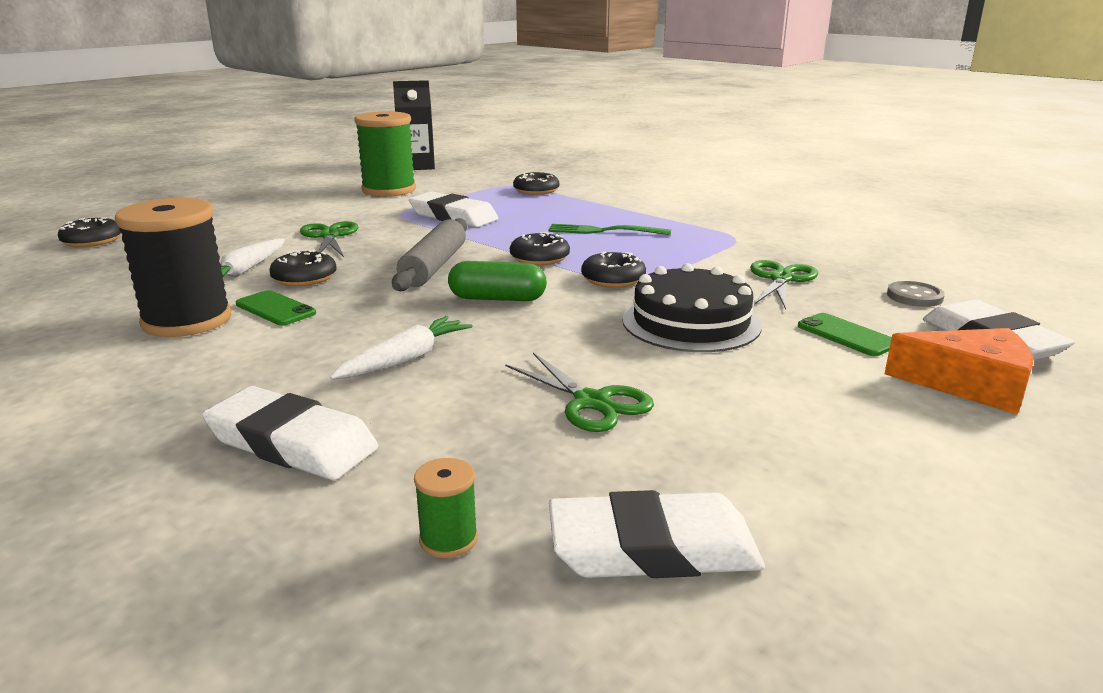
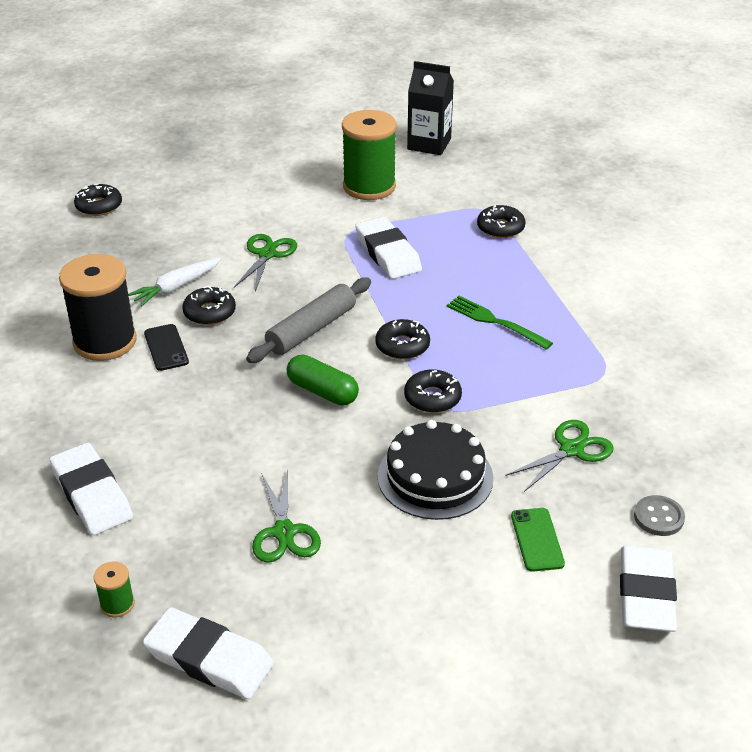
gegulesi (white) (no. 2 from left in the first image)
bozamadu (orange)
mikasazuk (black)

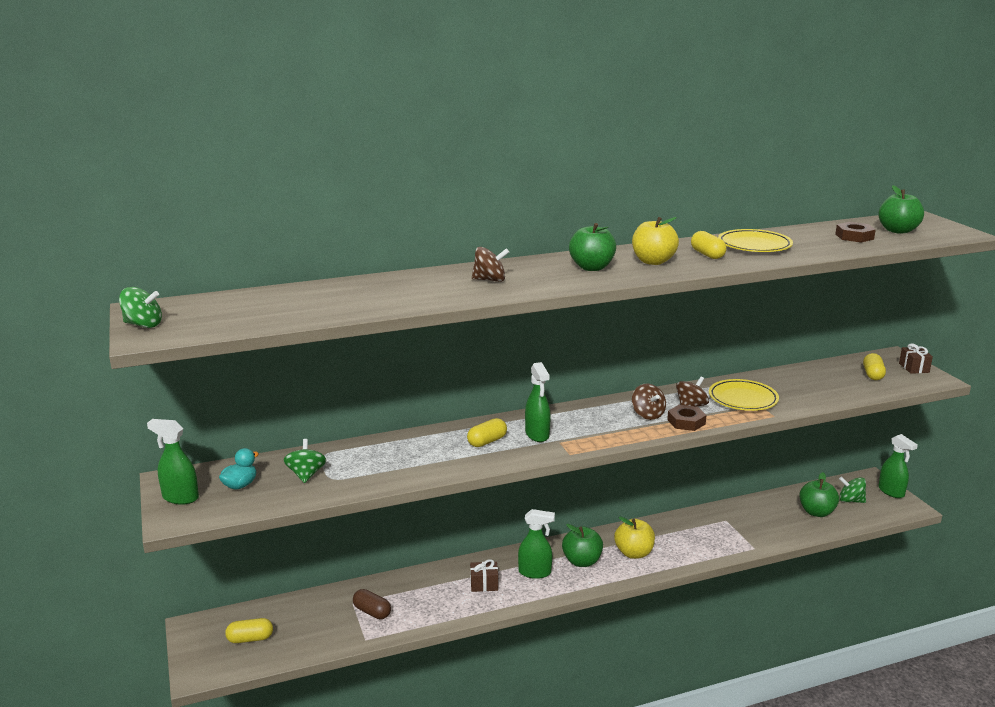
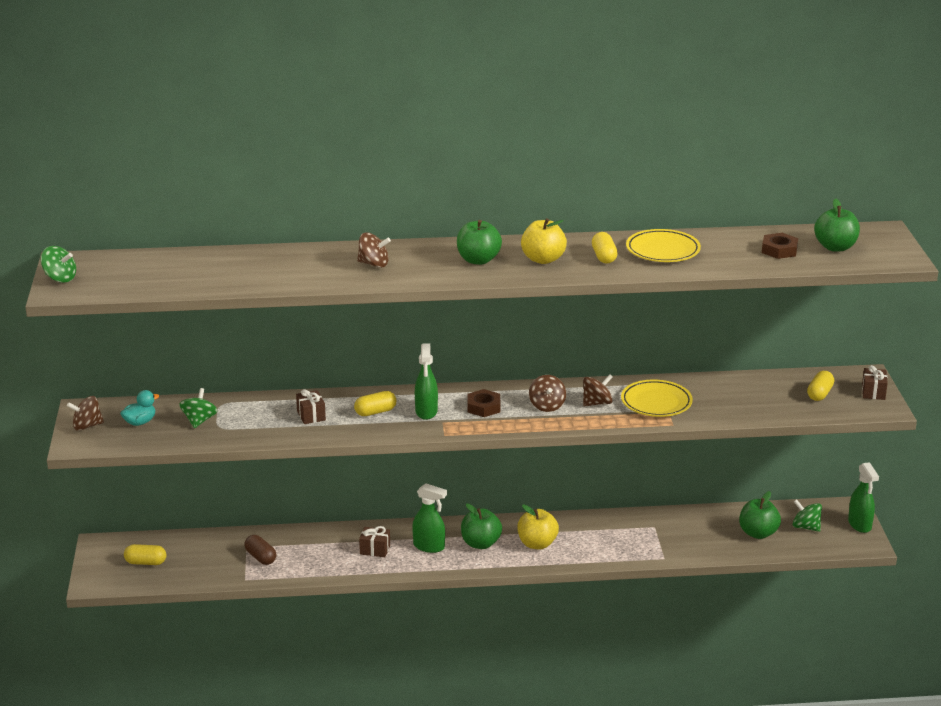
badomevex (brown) (no. 1 from left)
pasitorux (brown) (no. 1 from left)
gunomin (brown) (no. 1 from left)

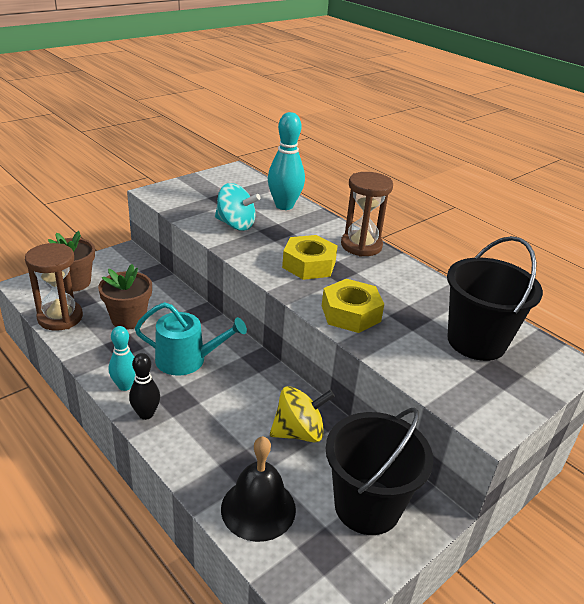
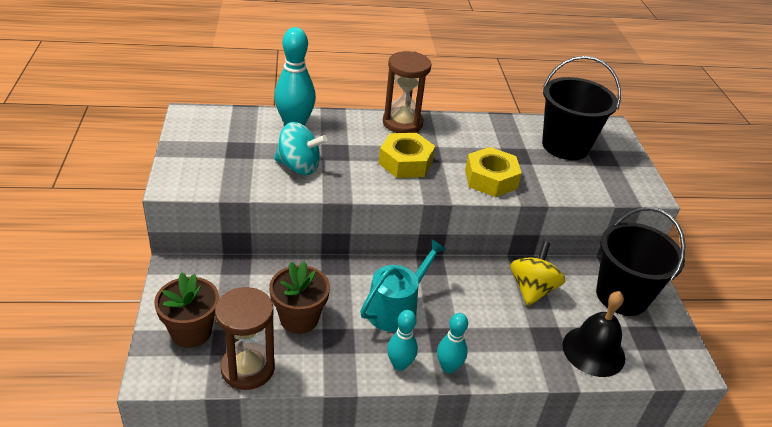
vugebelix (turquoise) (no. 3 from left)
gunomin (turquoise)

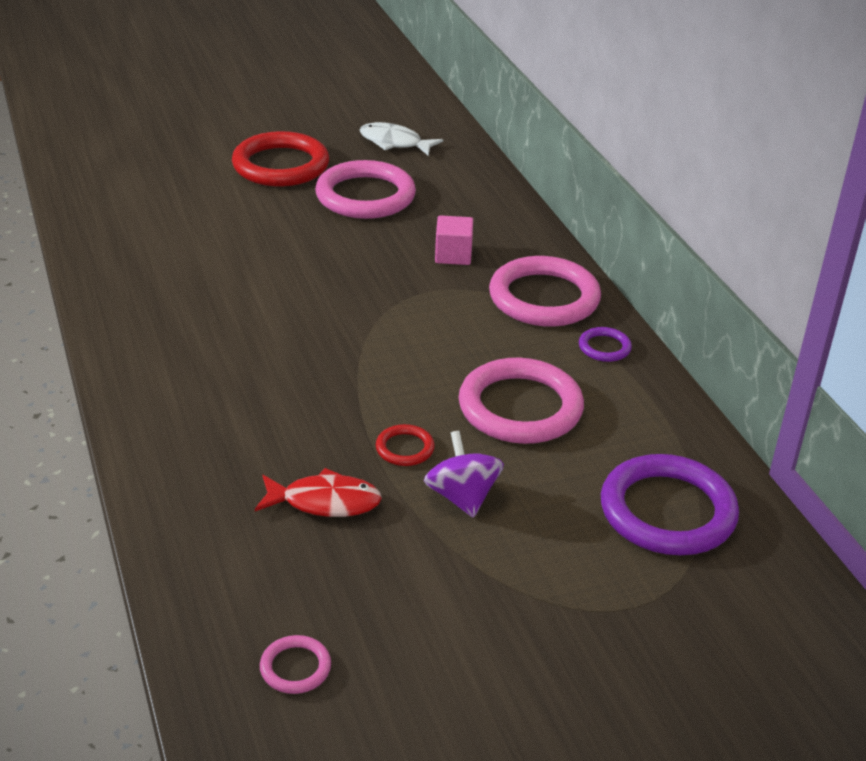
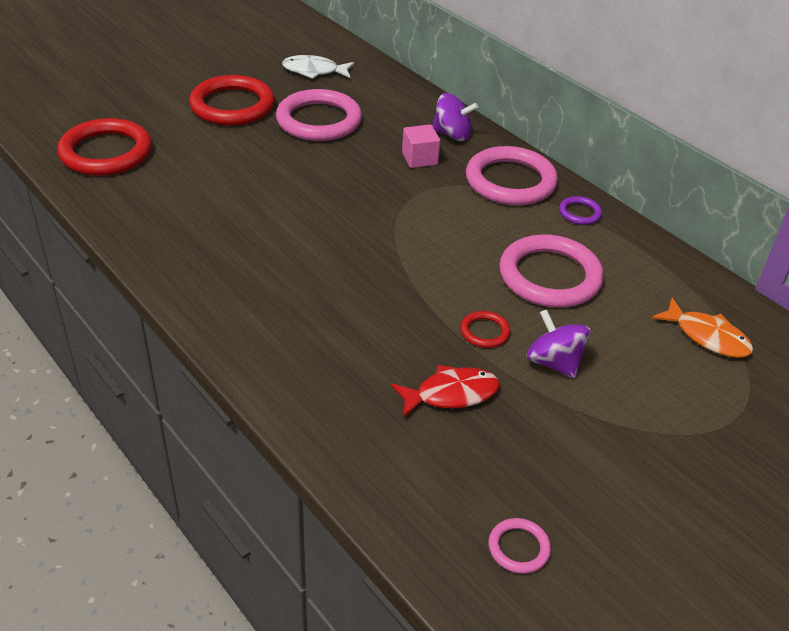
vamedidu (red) (no. 1 from left)
gunomin (purple) (no. 1 from left)
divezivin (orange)

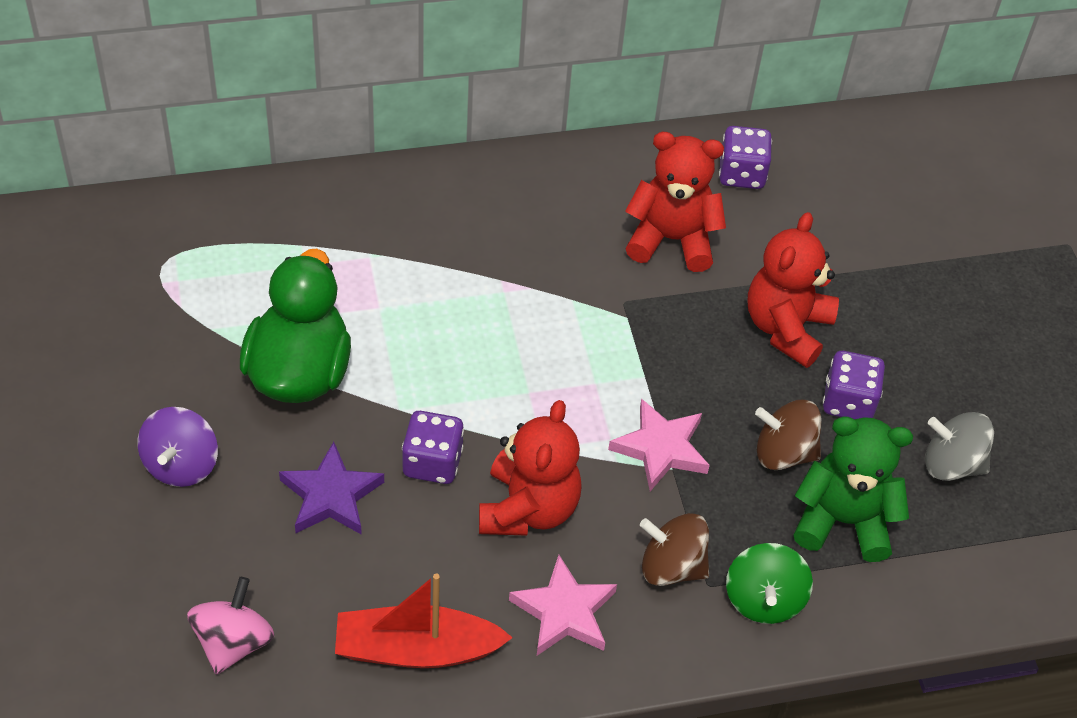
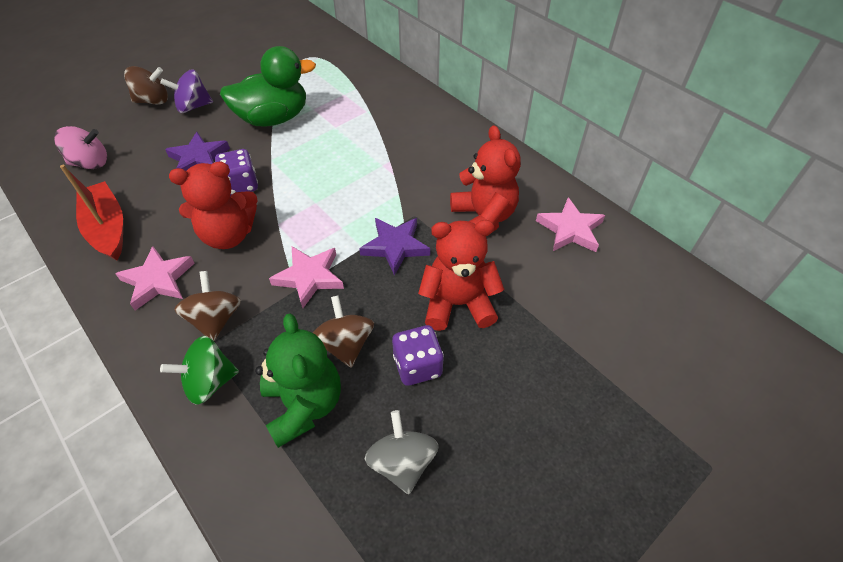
gunomin (brown) (no. 1 from left)
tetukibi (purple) (no. 2 from left)
tetukibi (pink) (no. 3 from left)

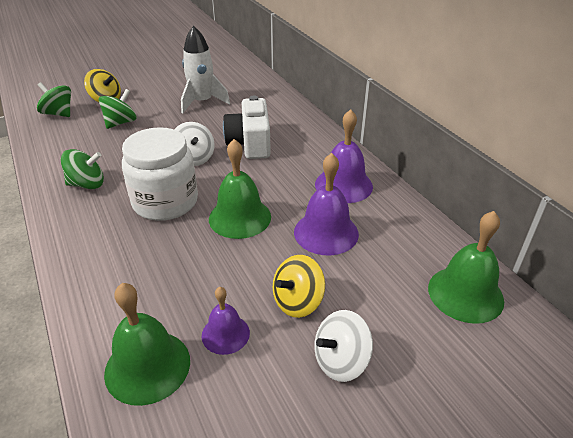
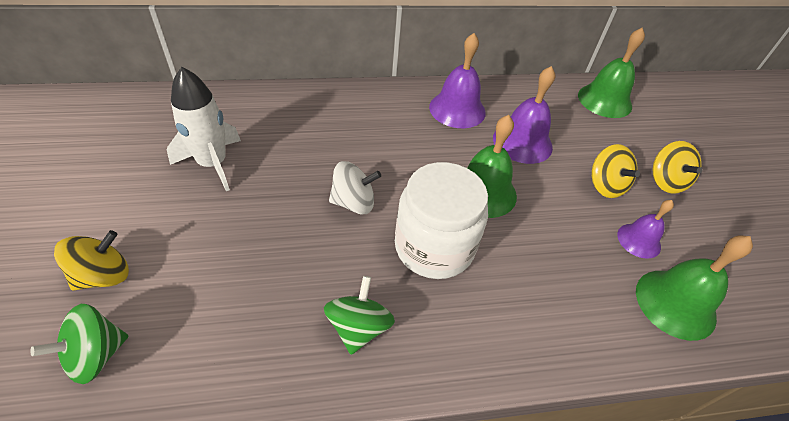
gunomin (green) (no. 3 from left in the first image)
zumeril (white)
gunomin (yellow) (no. 3 from left)

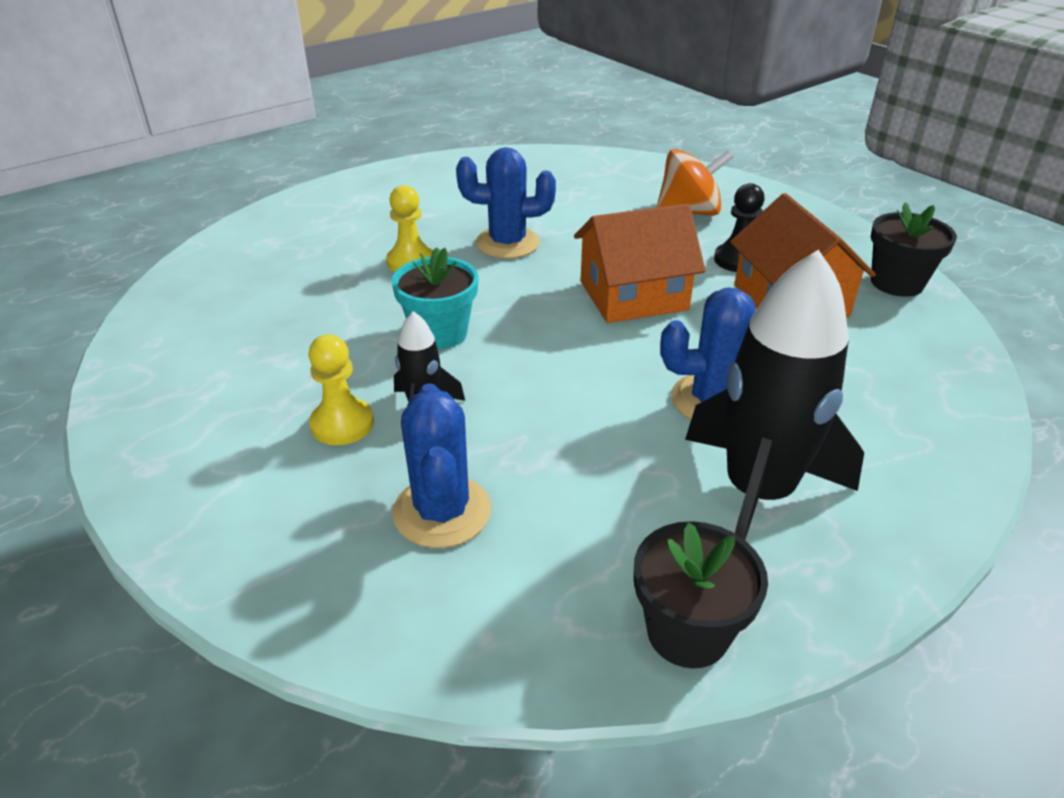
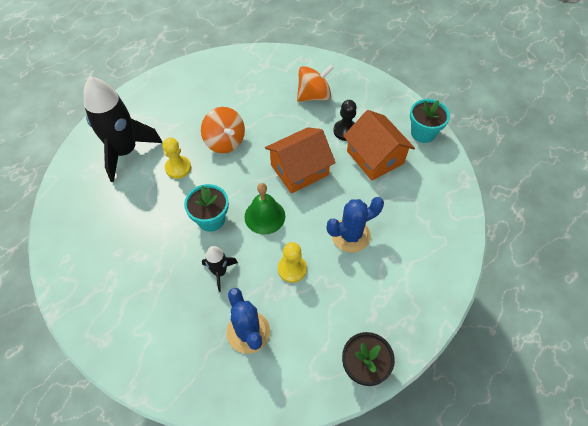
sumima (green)
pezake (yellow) (no. 2 from left)
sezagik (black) (no. 1 from left)
gunomin (orange) (no. 1 from left)
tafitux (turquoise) (no. 2 from left)

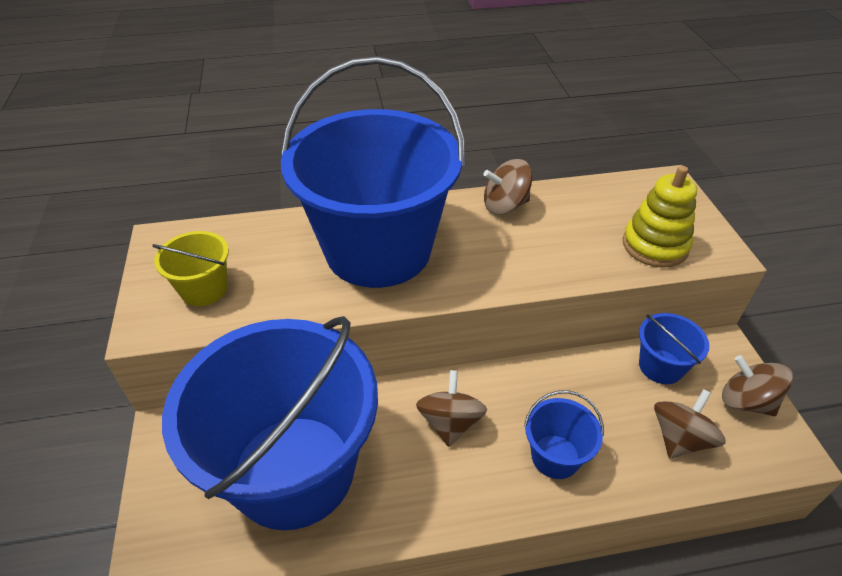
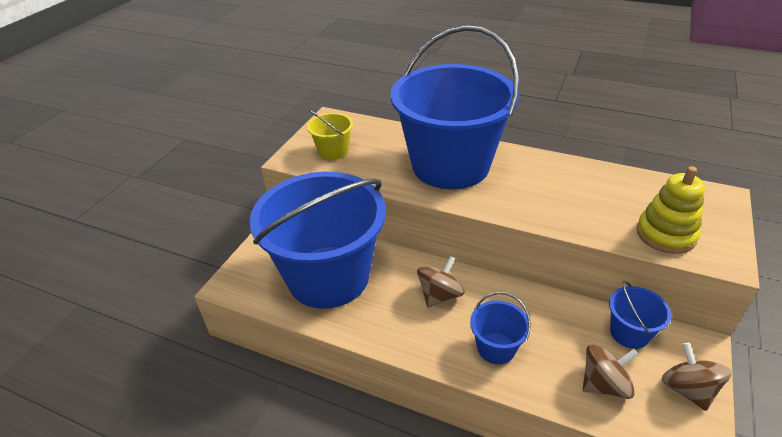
gunomin (brown) (no. 2 from left in the first image)

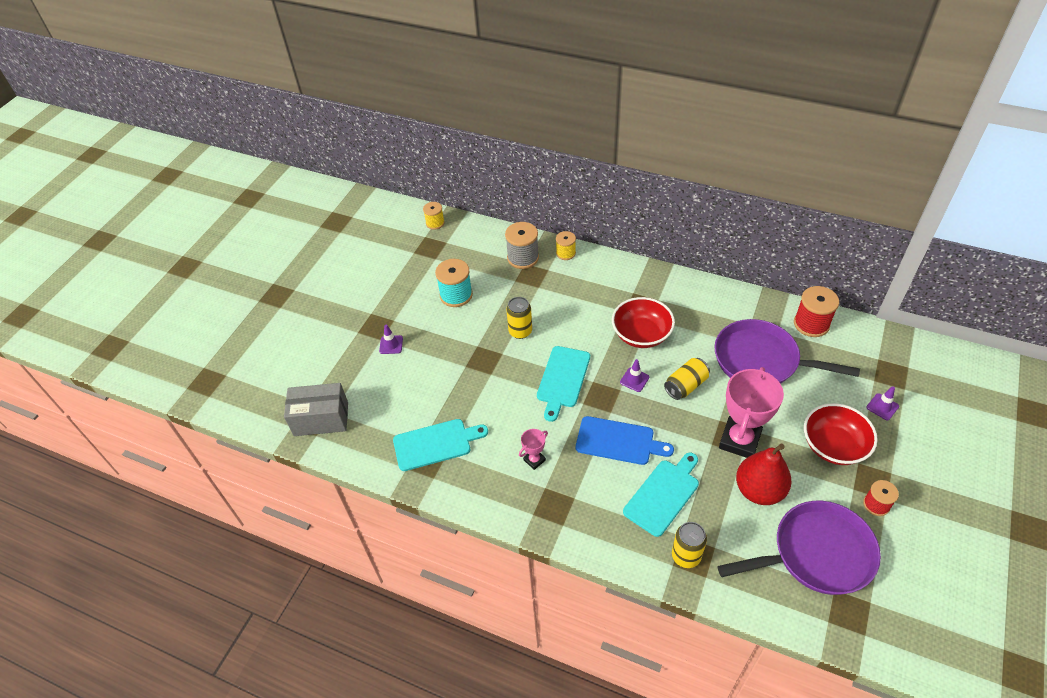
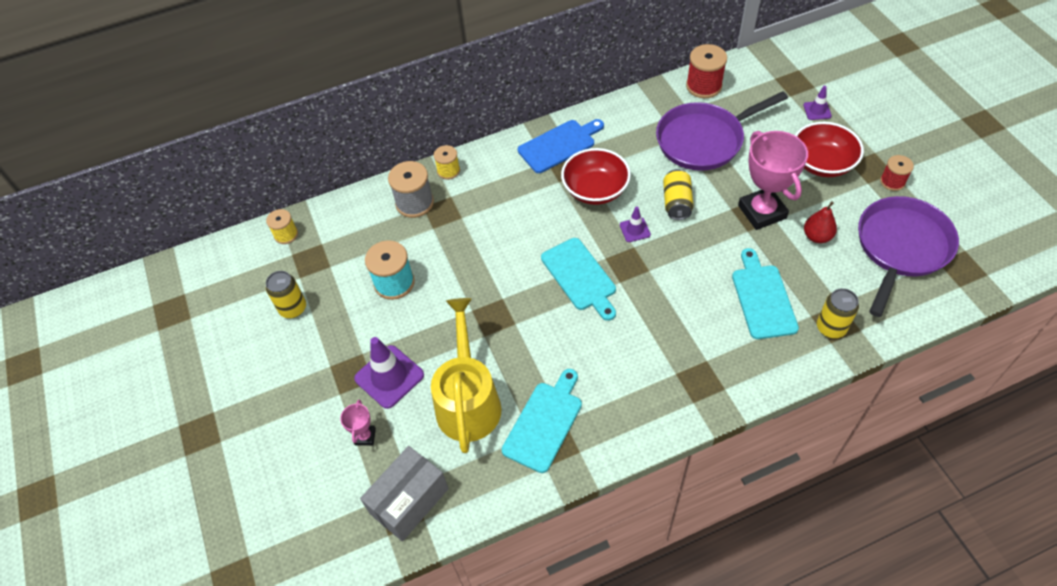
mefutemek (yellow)
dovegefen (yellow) (no. 1 from left)
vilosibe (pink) (no. 1 from left)
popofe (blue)
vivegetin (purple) (no. 1 from left)
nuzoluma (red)

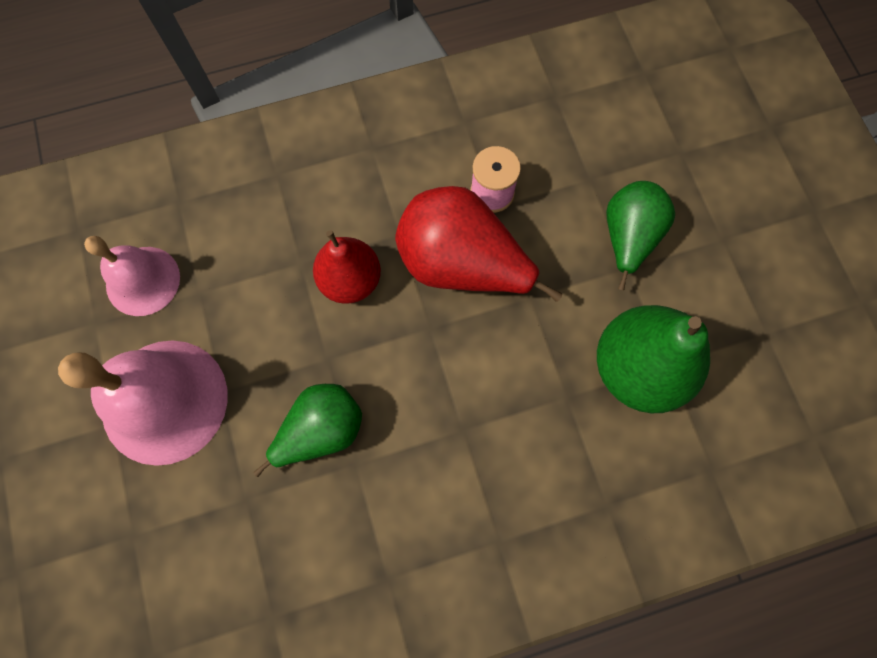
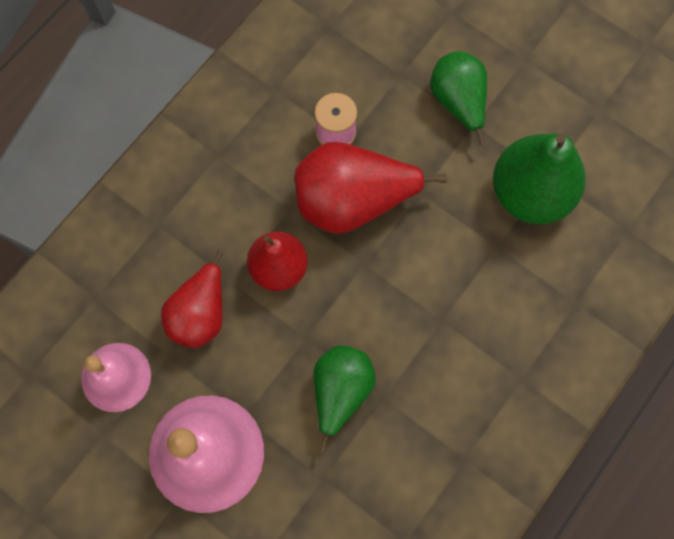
nuzoluma (red) (no. 1 from left)

